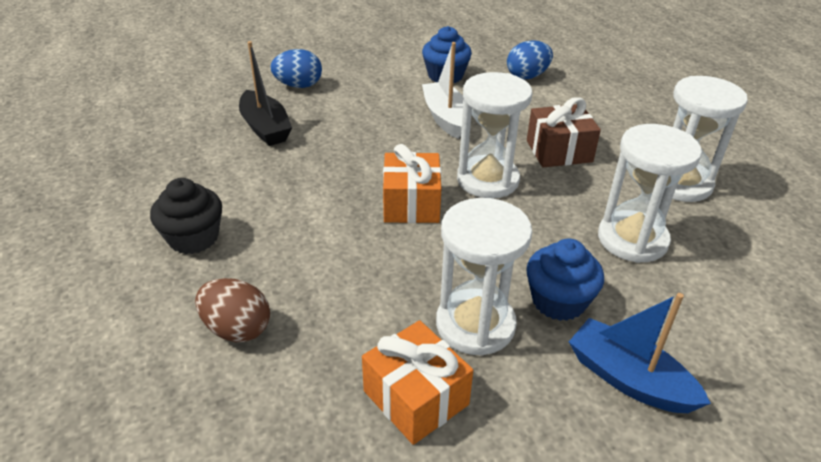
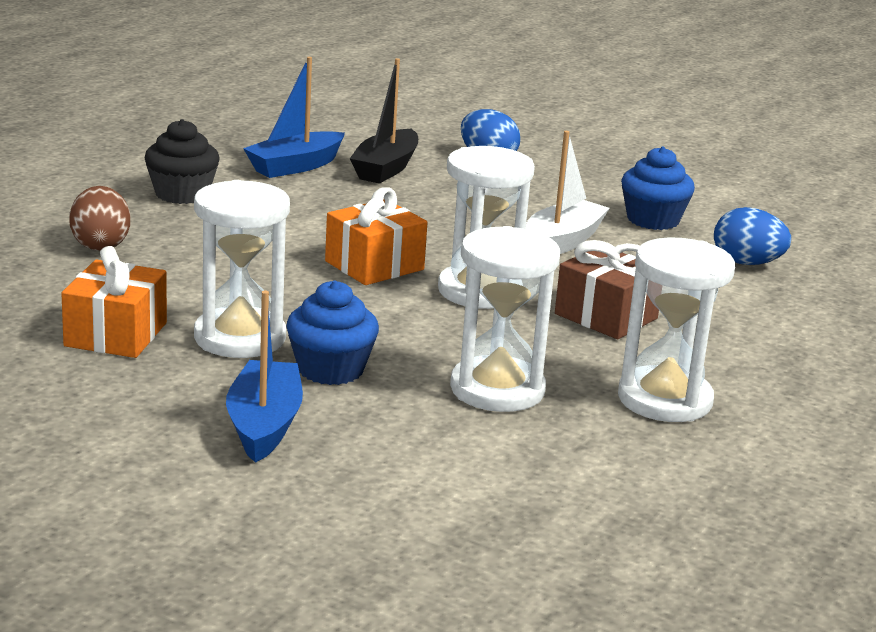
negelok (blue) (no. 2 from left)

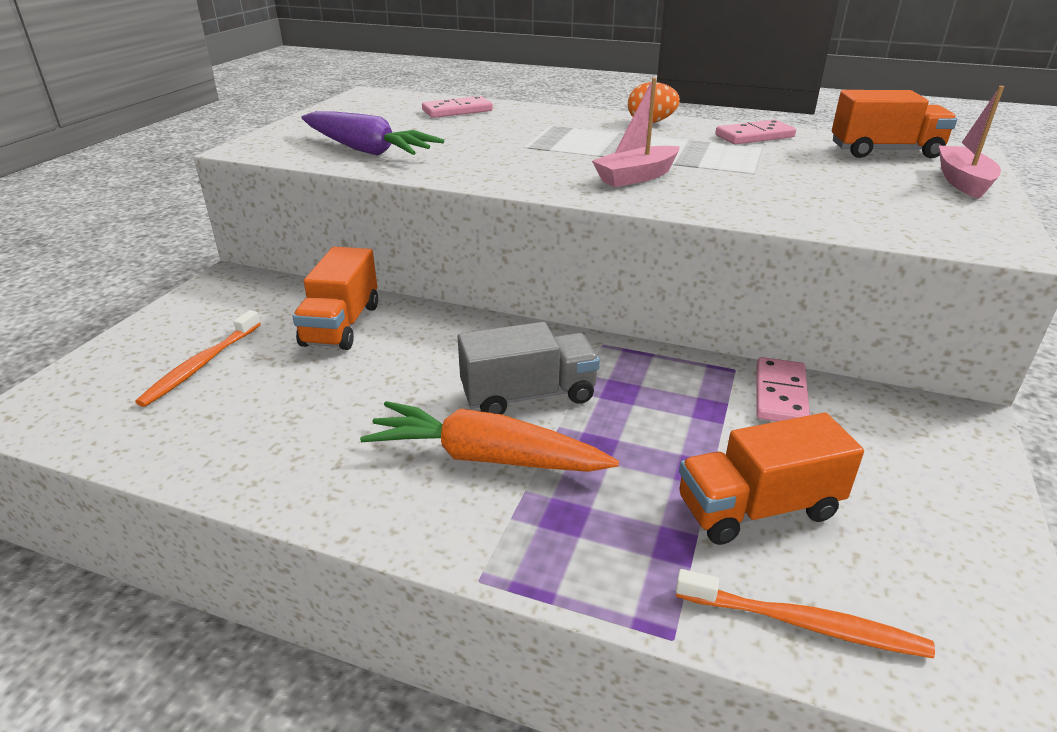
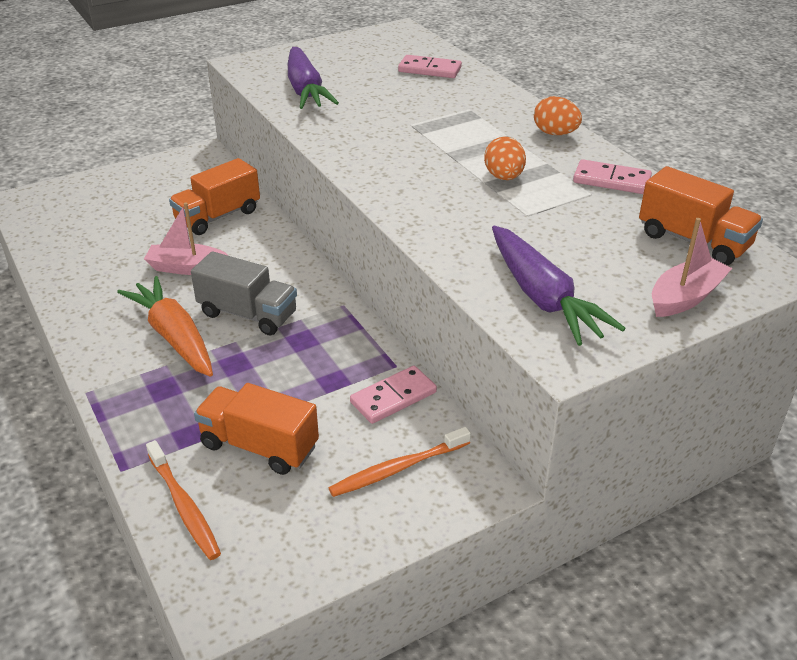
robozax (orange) (no. 1 from left)
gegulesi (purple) (no. 2 from left)
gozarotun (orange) (no. 2 from left)
negelok (pink) (no. 1 from left)

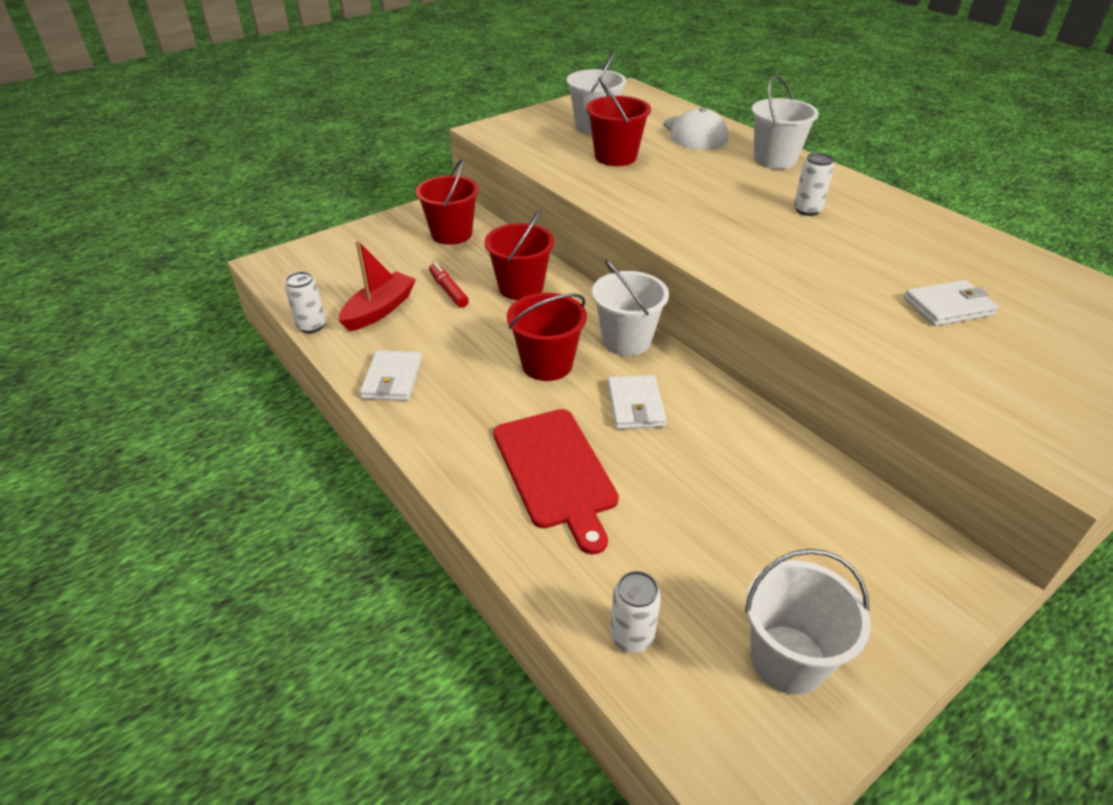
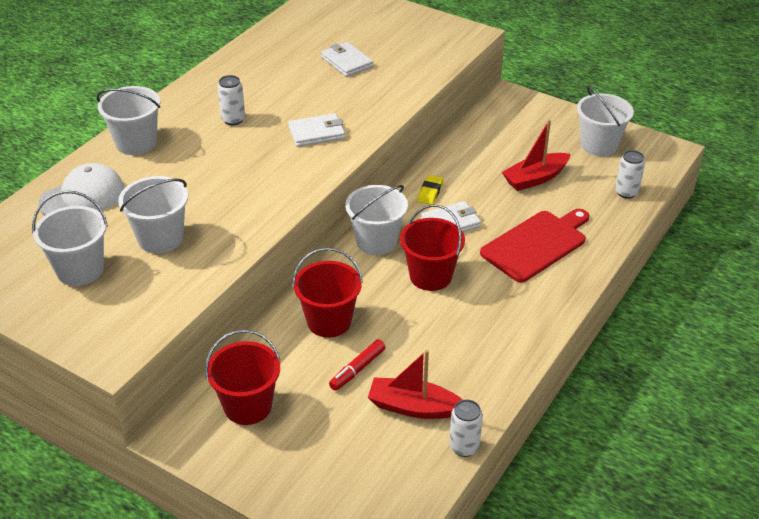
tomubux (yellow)
negelok (red) (no. 2 from left)
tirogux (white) (no. 1 from left)
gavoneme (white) (no. 3 from left)

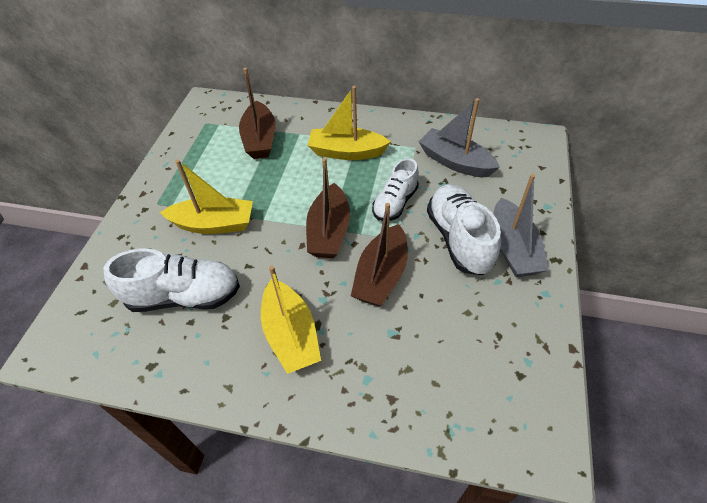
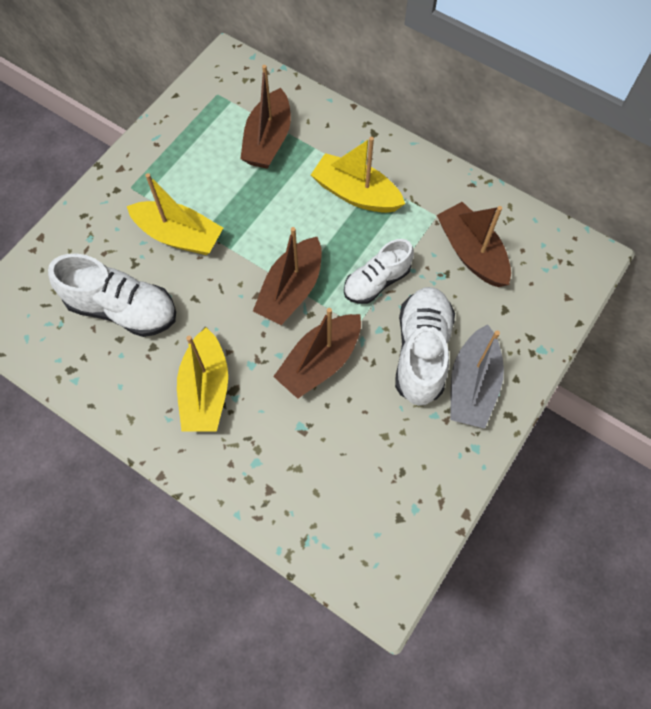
negelok (brown) (no. 4 from left)

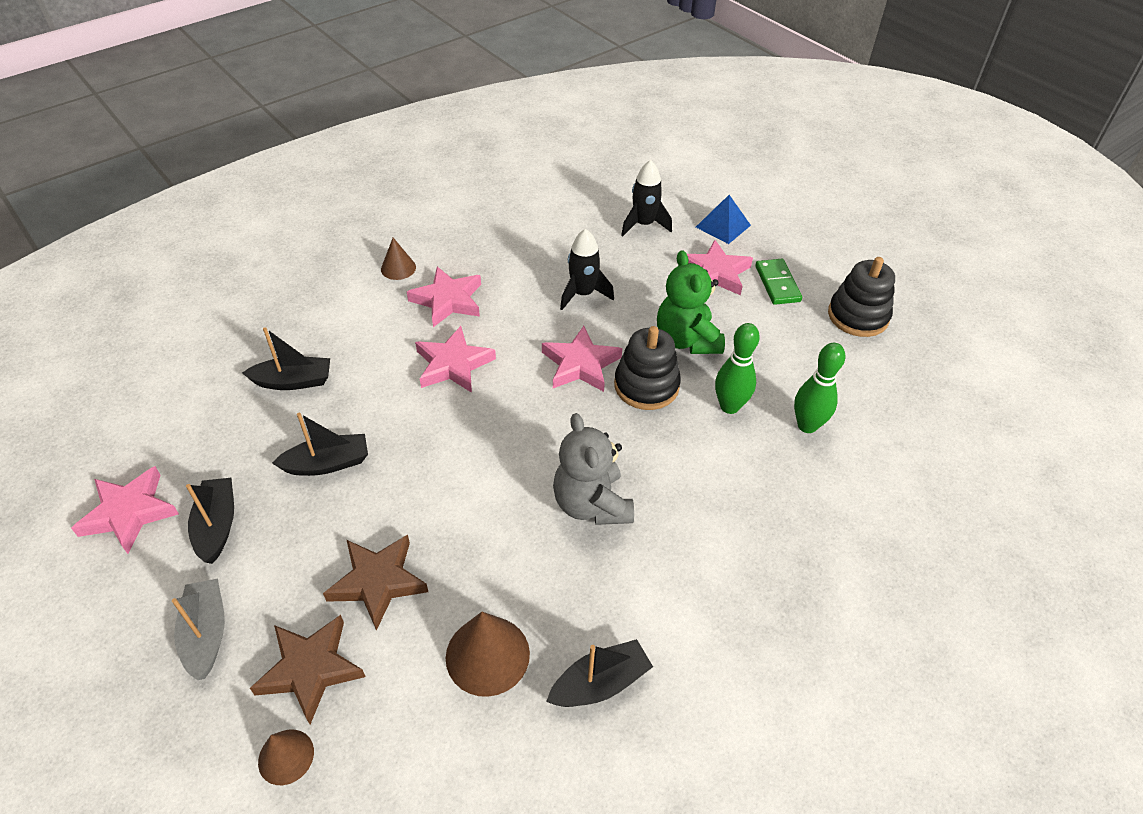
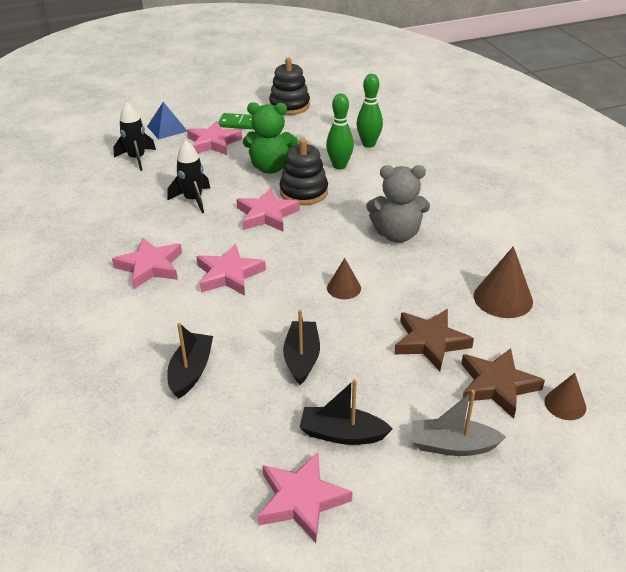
negelok (black) (no. 4 from left in the first image)
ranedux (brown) (no. 1 from left)

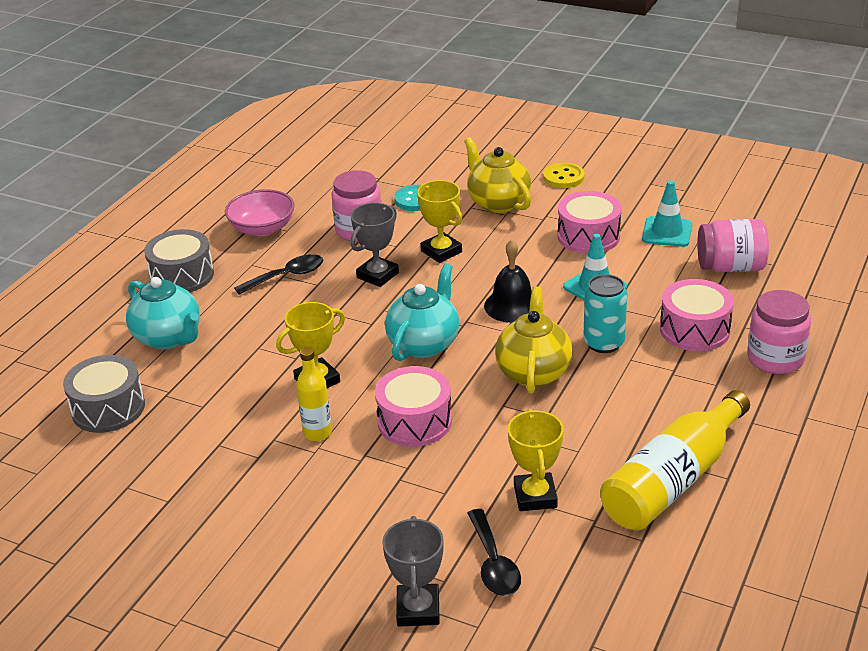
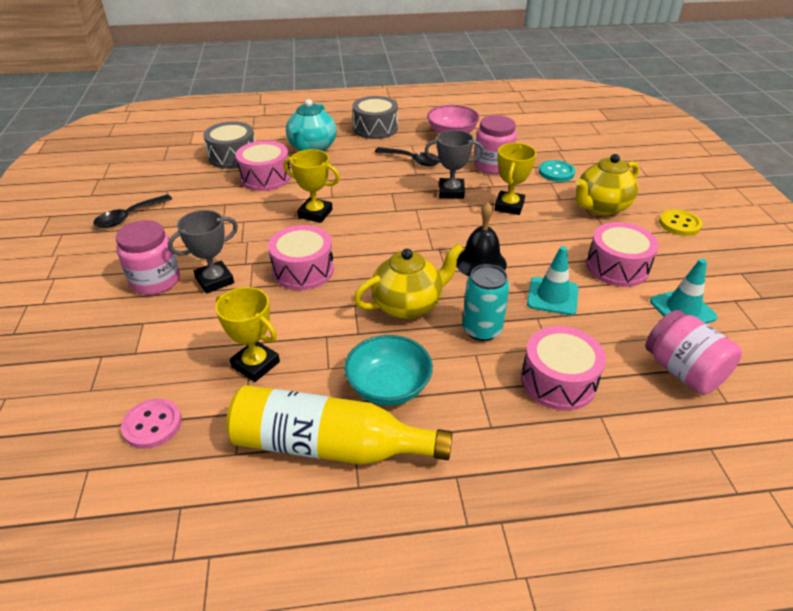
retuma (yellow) (no. 1 from left in the first image)
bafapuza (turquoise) (no. 2 from left in the first image)
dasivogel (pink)
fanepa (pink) (no. 1 from left)
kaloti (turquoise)
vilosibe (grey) (no. 1 from left)
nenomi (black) (no. 1 from left)
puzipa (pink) (no. 1 from left)
bafapuza (yellow) (no. 2 from left)
vilosibe (yellow) (no. 1 from left)

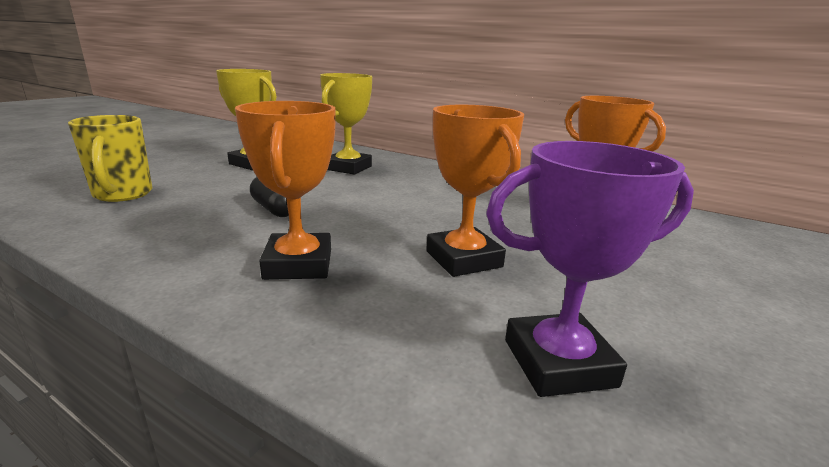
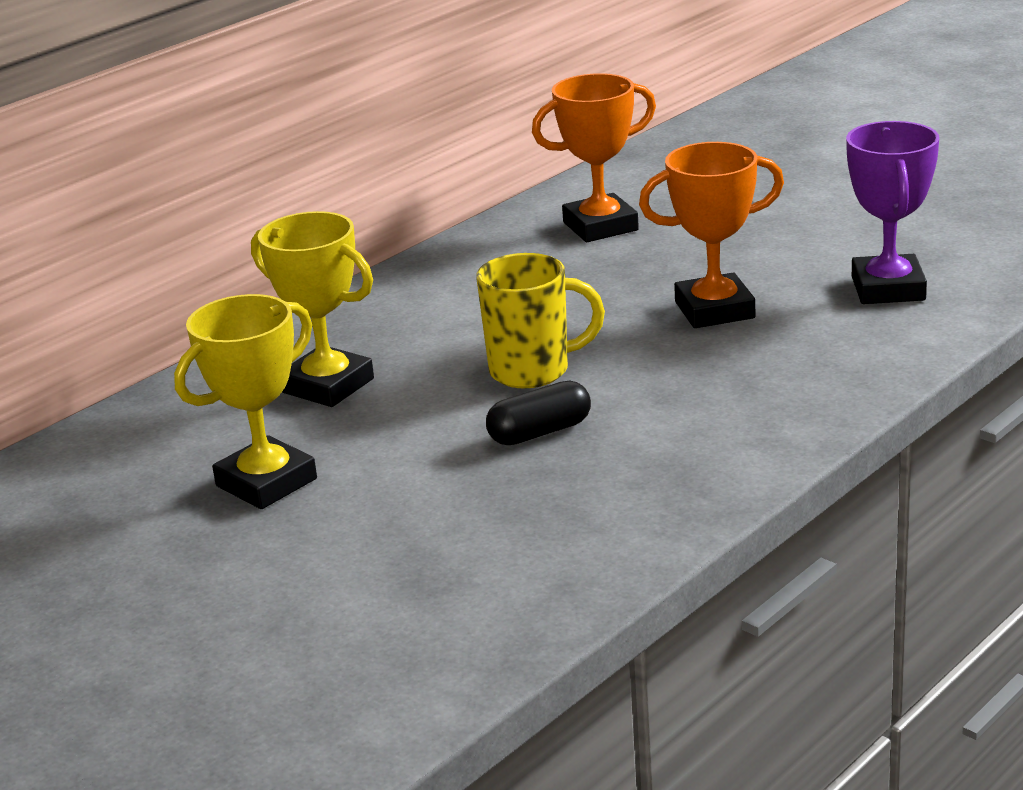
vilosibe (orange) (no. 1 from left in the first image)
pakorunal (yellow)

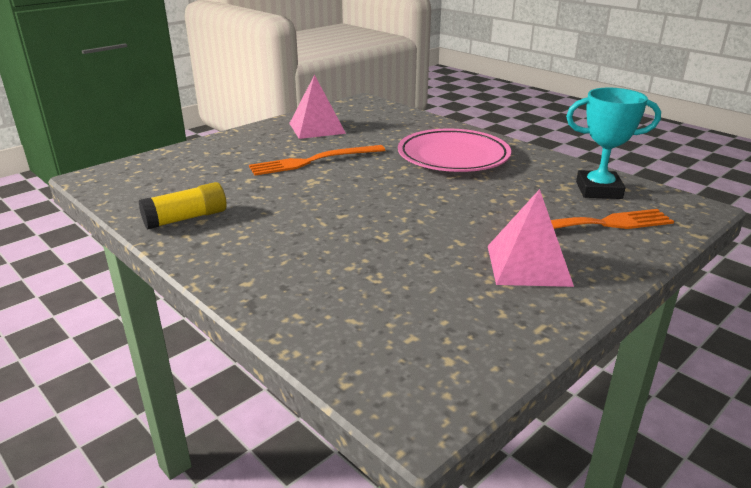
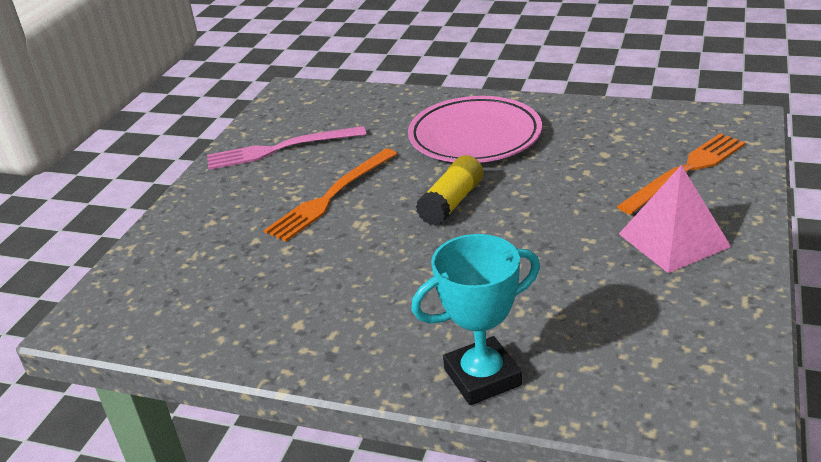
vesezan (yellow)
vilosibe (turquoise)
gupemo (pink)

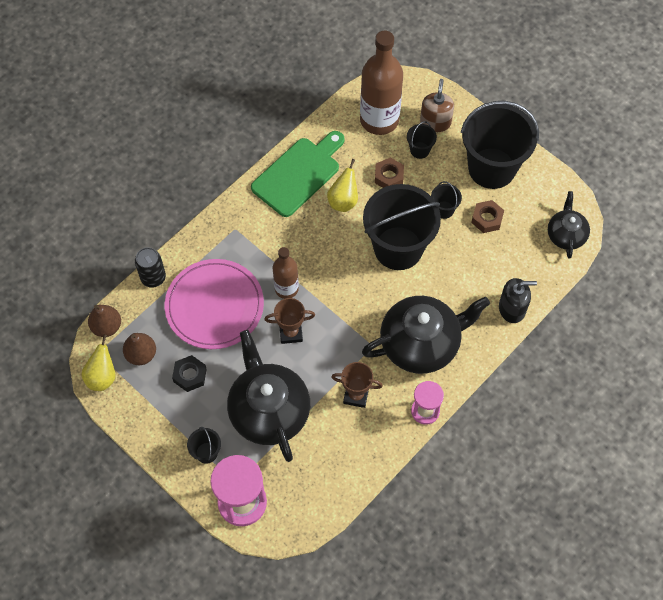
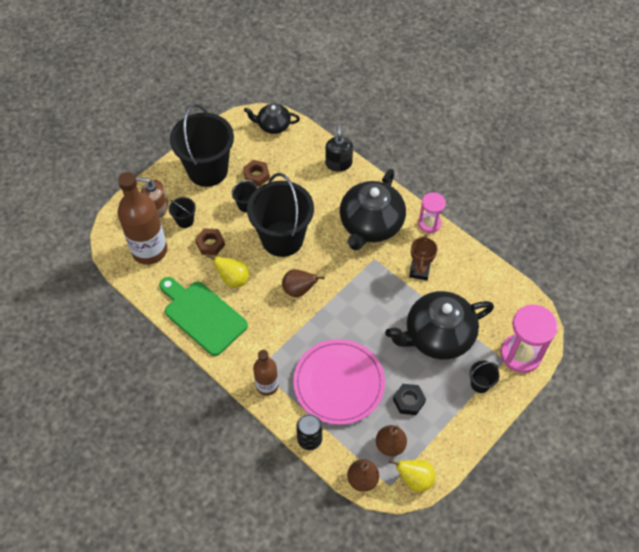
vilosibe (brown) (no. 1 from left in the first image)
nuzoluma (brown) (no. 1 from left)
retuma (brown) (no. 2 from left)
bafapuza (black) (no. 2 from left)

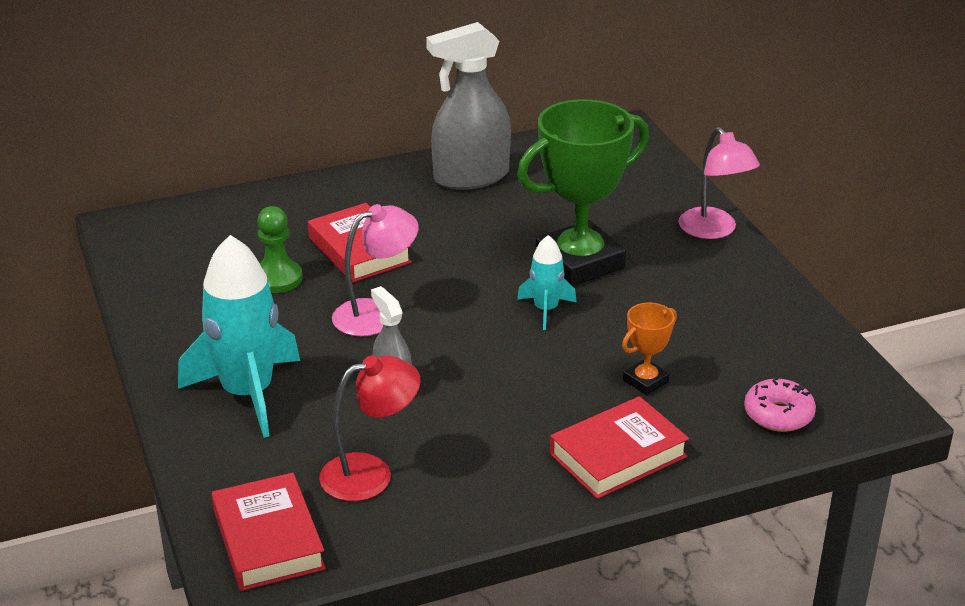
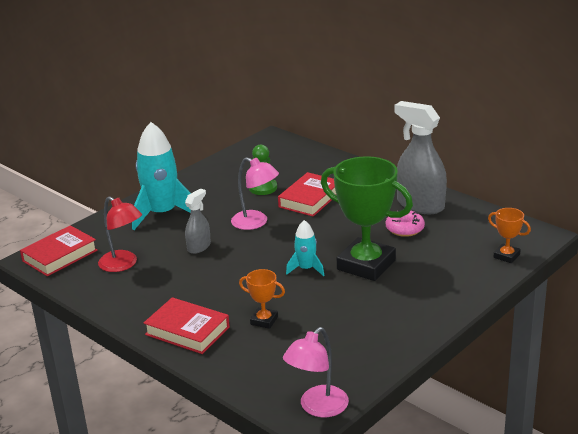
vilosibe (orange) (no. 2 from left)
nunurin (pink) (no. 2 from left)
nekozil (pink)

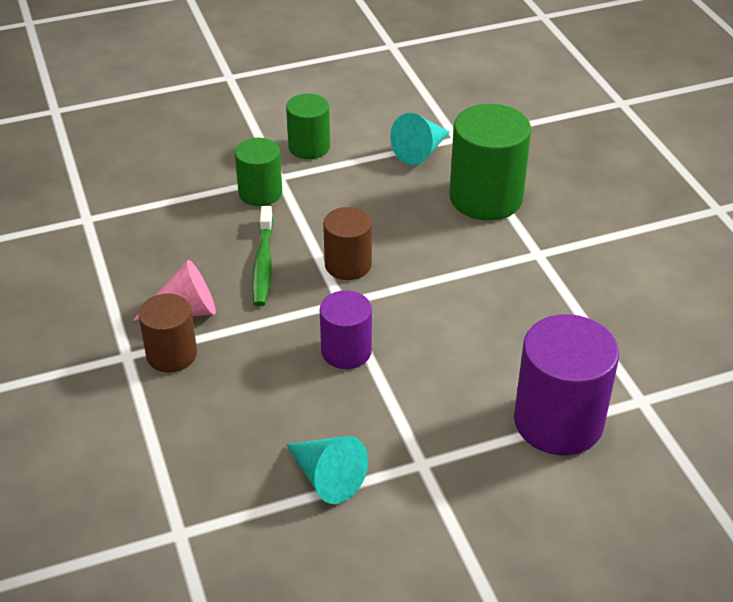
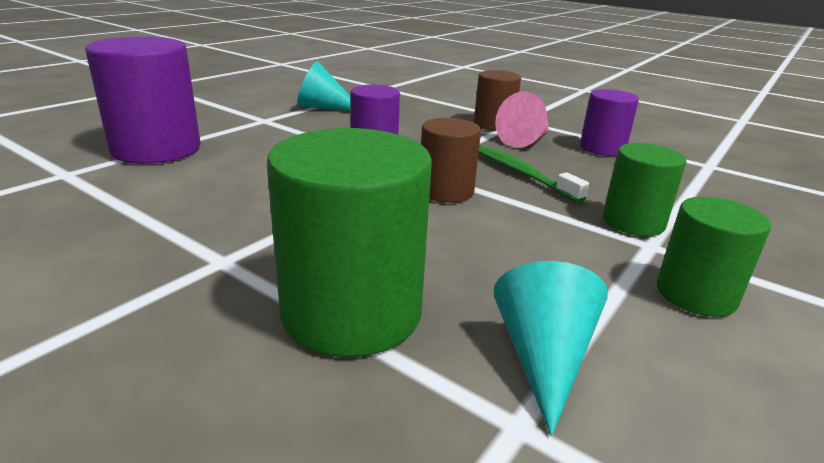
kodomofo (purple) (no. 3 from left)

